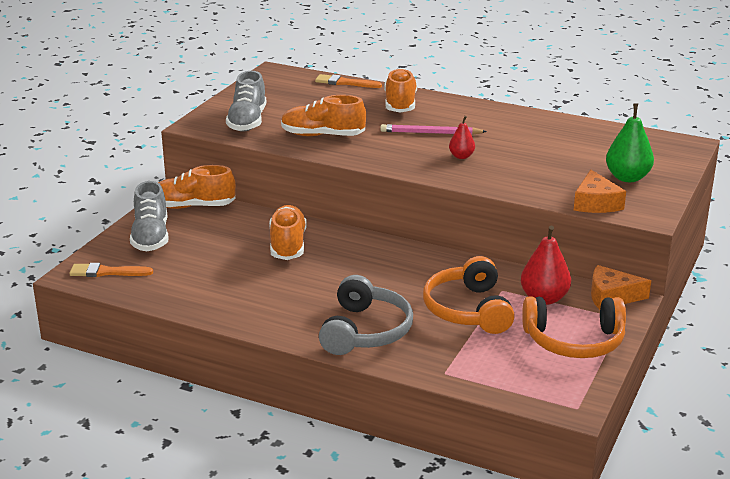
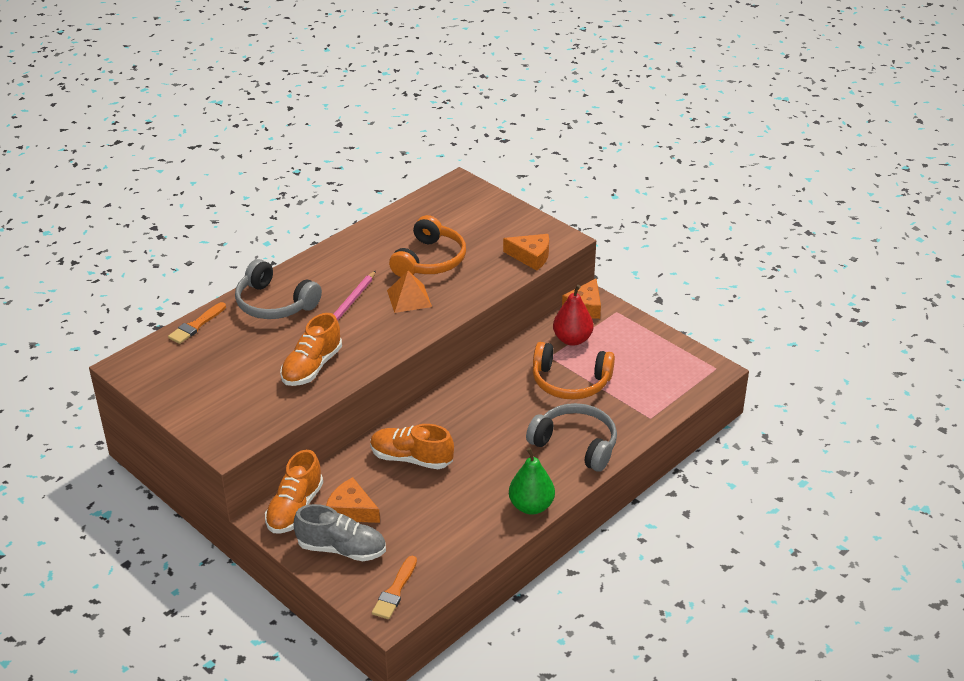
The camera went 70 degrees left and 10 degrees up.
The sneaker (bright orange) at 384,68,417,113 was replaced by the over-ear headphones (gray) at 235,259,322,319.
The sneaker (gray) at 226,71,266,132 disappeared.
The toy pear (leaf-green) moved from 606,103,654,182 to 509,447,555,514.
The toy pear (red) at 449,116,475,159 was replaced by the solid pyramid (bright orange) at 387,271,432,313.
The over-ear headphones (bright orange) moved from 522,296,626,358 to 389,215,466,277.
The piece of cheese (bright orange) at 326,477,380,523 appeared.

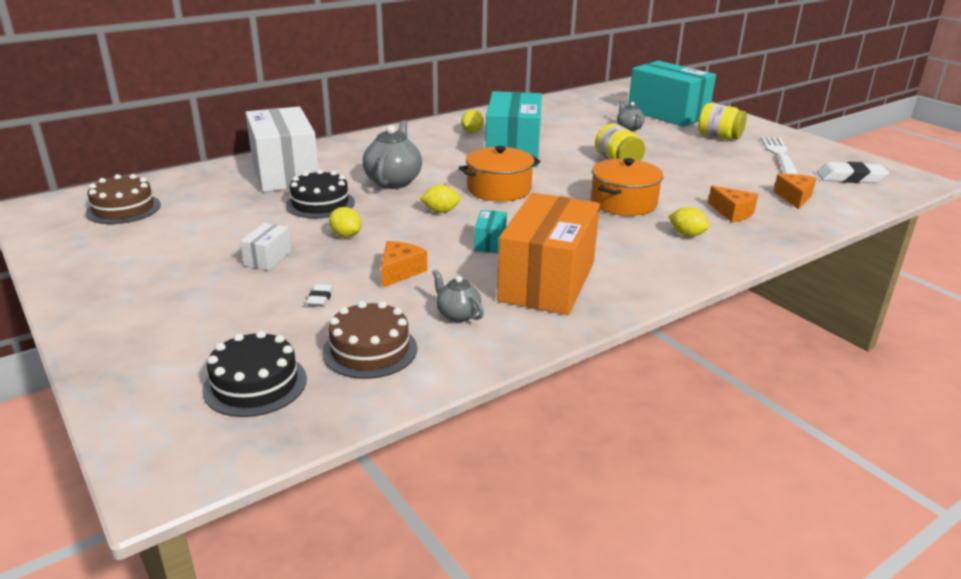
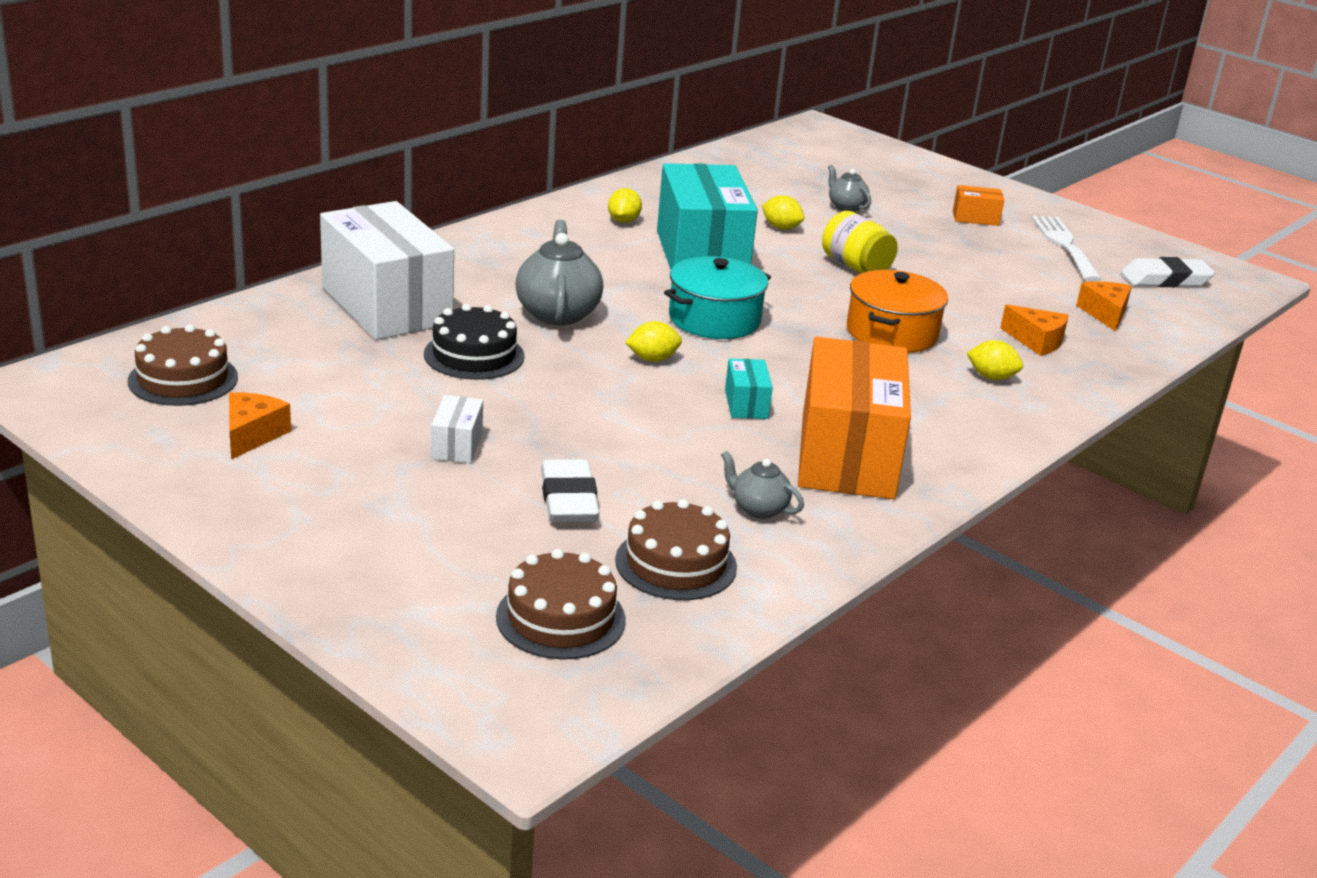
The camera went 15 degrees left and 0 degrees up.
The parcel (aqua) at 628,61,716,127 disappeared.
The jar (golden) at 698,103,747,140 was replaced by the parcel (bright orange) at 953,185,1004,226.
The pot (bright orange) at 459,146,540,202 became the pot (aqua) at 664,256,771,339.
The citrus fruit (golden) moved from 329,207,361,238 to 762,195,804,230.
The piece of cheese (bright orange) moved from 381,241,427,288 to 229,392,291,459.
The pencil eraser (white) at 306,284,334,307 changed to 2.02 times the size.
The layer cake (jet-black) at 202,330,307,417 became the layer cake (dark brown) at 496,549,626,660.

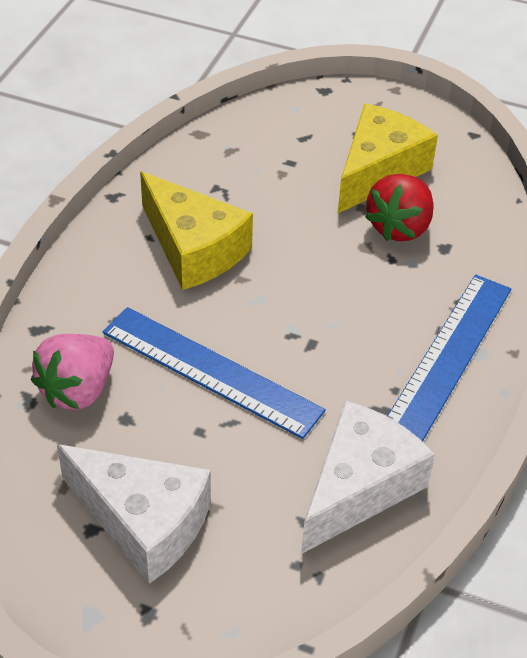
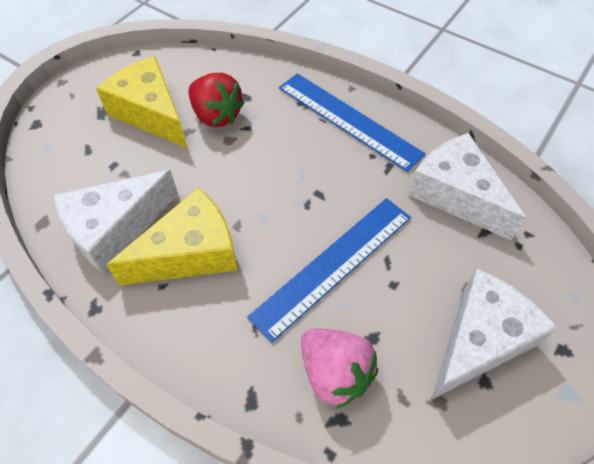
The camera went 75 degrees left and 10 degrees up.
The piece of cheese (white) at 54,170,178,273 appeared.

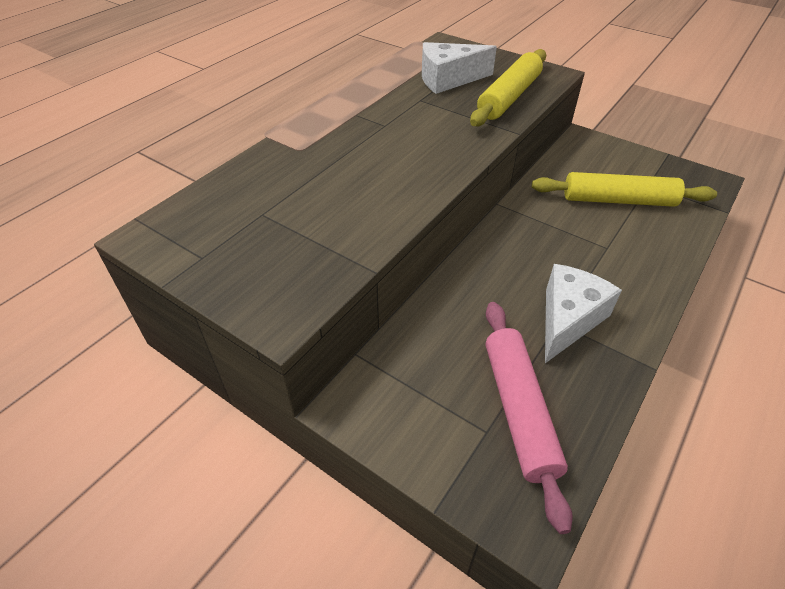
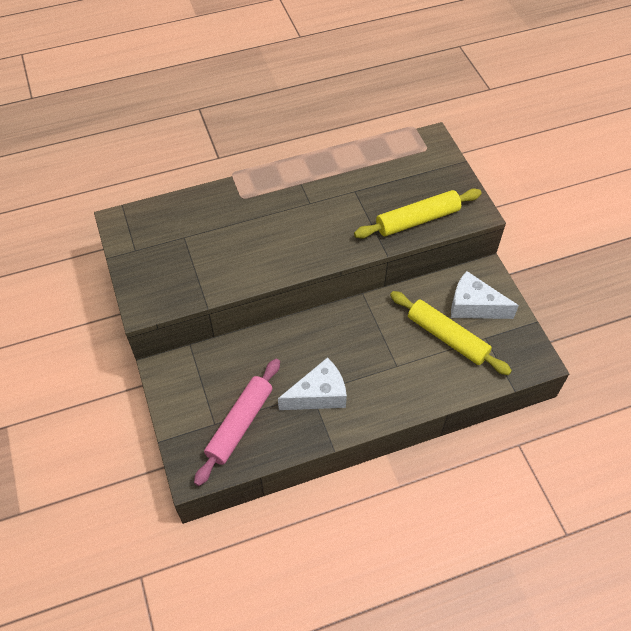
The camera went 35 degrees right and 10 degrees up.
The piece of cheese (white) moved from 422,42,497,94 to 451,271,519,319.

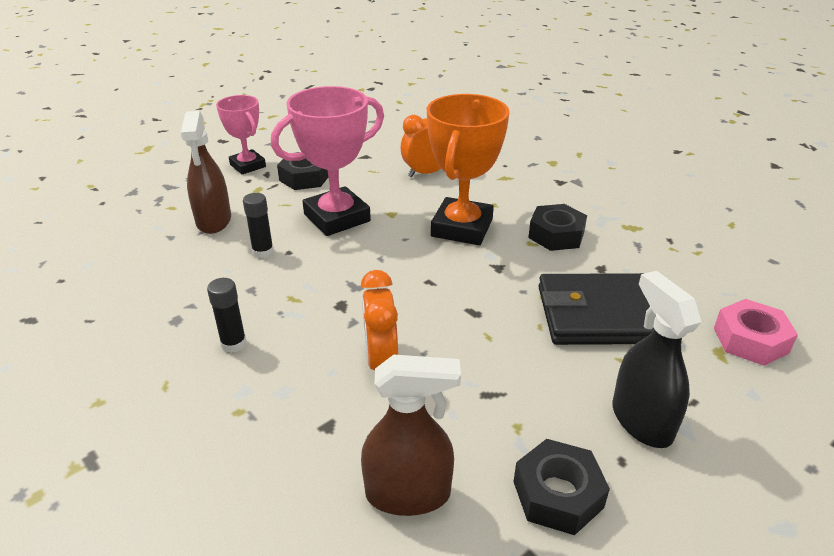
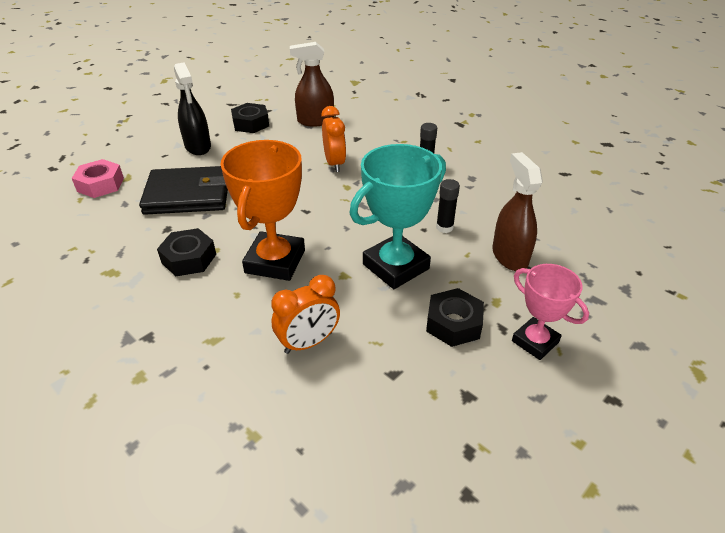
The camera went 175 degrees right and 5 degrees up.
The trophy (rosy) at 271,86,384,236 became the trophy (aqua) at 350,144,446,289.

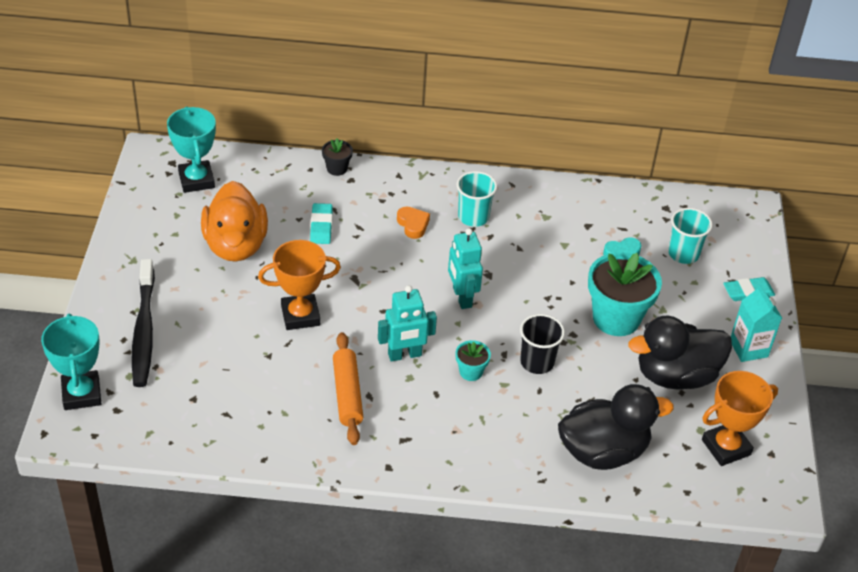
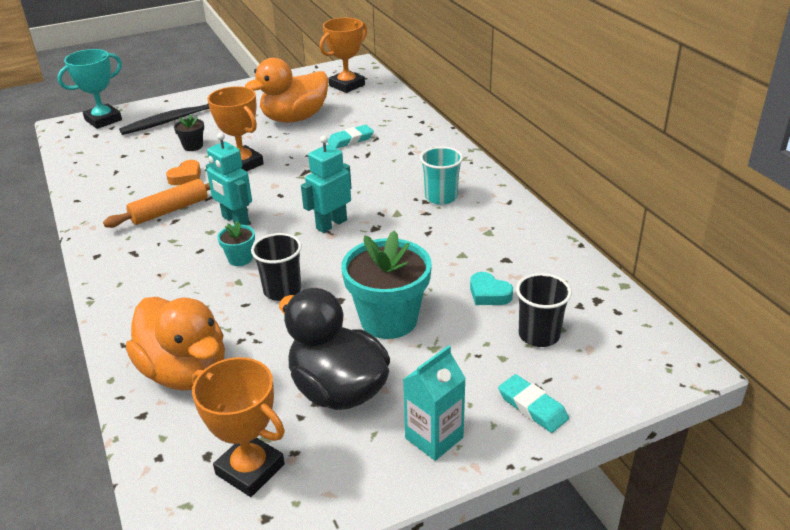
The camera went 65 degrees right and 10 degrees down.
The trophy (aqua) at 167,107,216,193 became the trophy (bright orange) at 320,18,367,93.
The potted plant (jet-black) moved from 322,138,353,176 to 174,114,204,151.
The love heart (bright orange) moved from 397,207,430,239 to 166,160,201,185.
The cup (aqua) at 668,208,713,264 became the cup (jet-black) at 516,273,572,347.
The toy duck (jet-black) at 558,384,674,470 became the toy duck (bright orange) at 126,297,225,391.

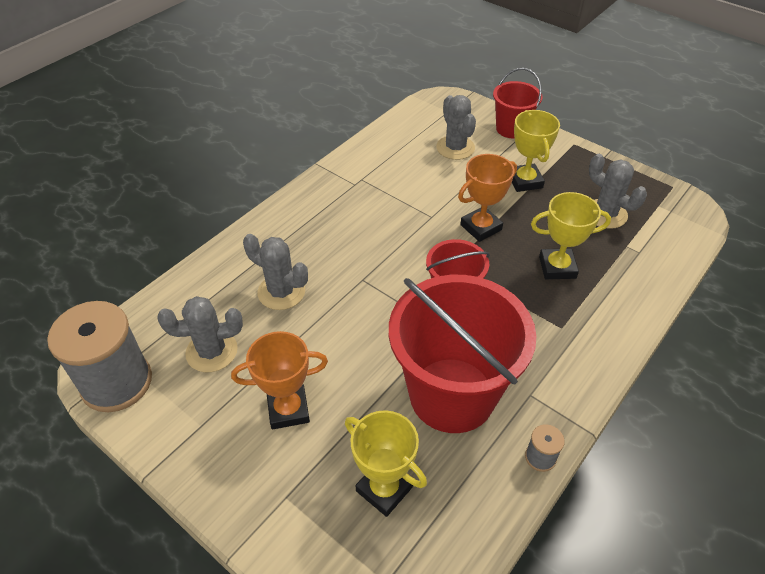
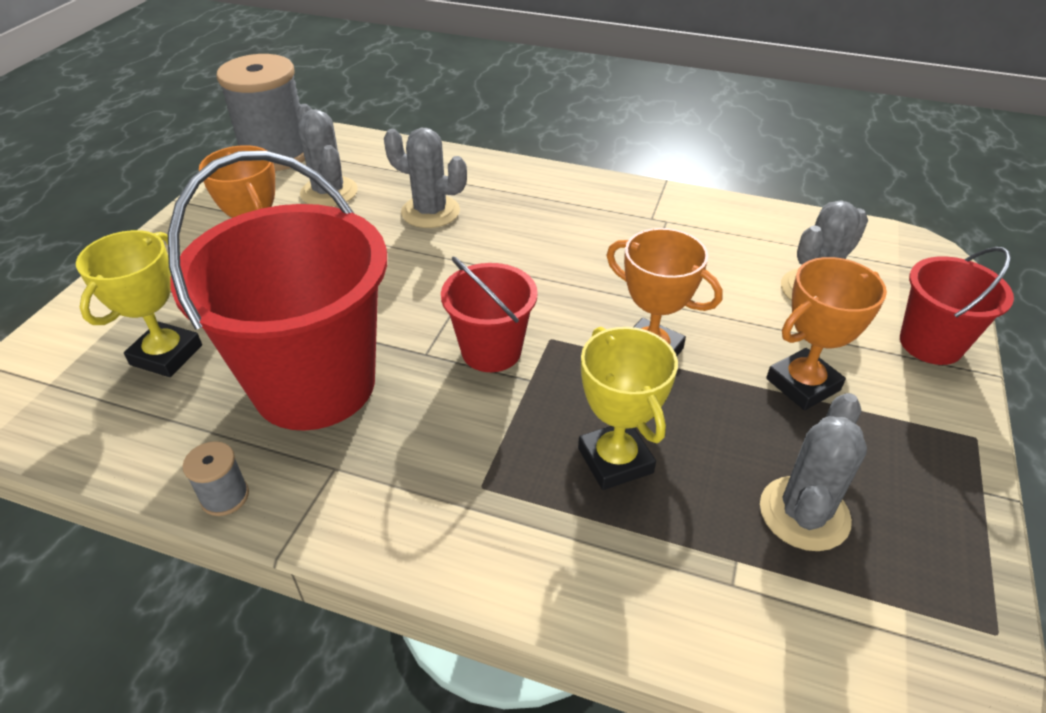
The camera went 70 degrees right and 5 degrees down.
The trophy (golden) at 512,110,560,192 became the trophy (bright orange) at 766,257,887,410.
The prickly plant (gray) at 243,234,308,310 turned 75 degrees counterclockwise.

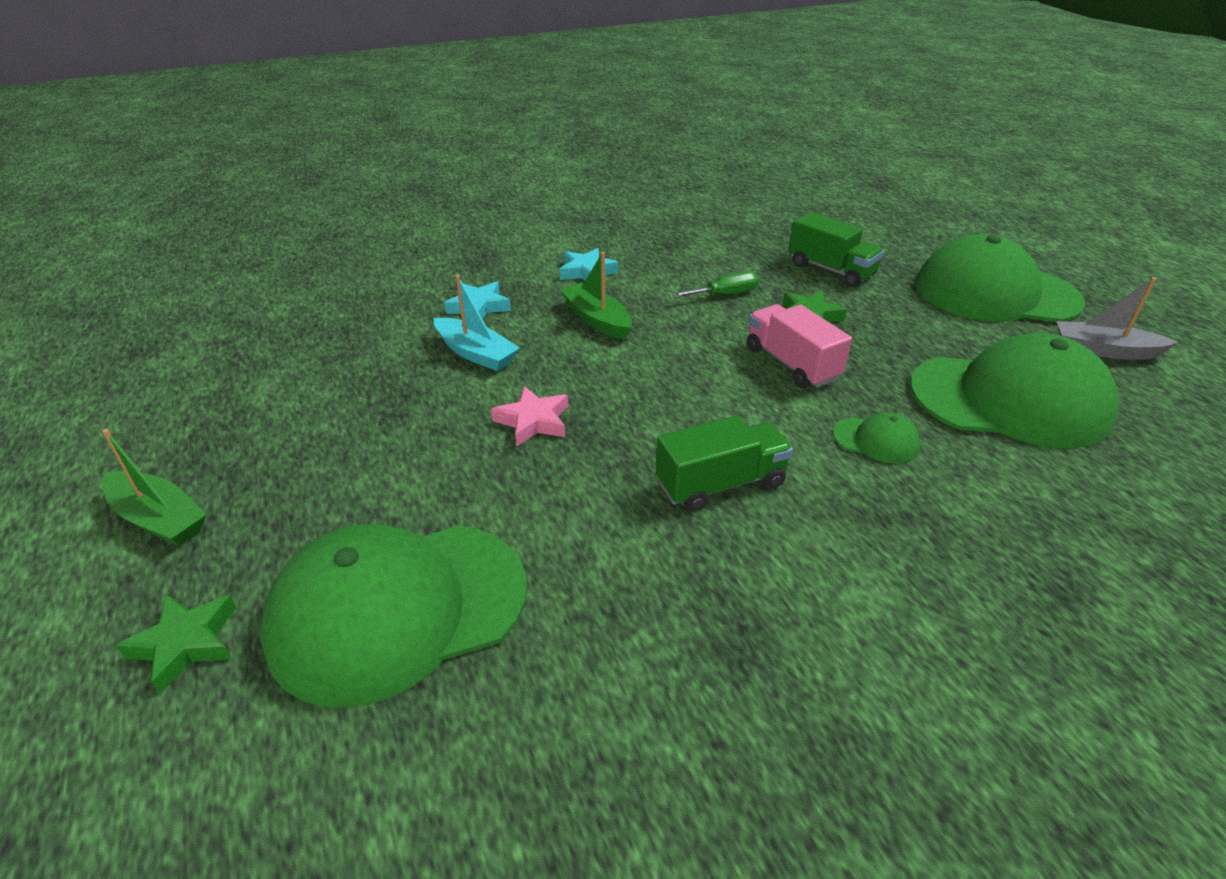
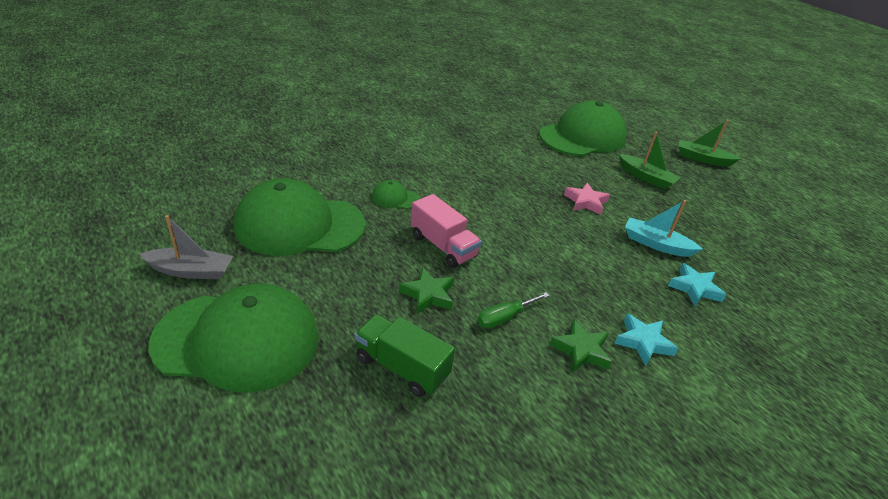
The camera went 165 degrees right and 0 degrees up.
The sailboat (leaf-green) moved from 560,252,632,340 to 619,131,680,189.
The lorry (leaf-green) at 656,416,793,512 disappeared.
The star shape (leaf-green) moved from 116,594,237,694 to 550,319,612,372.

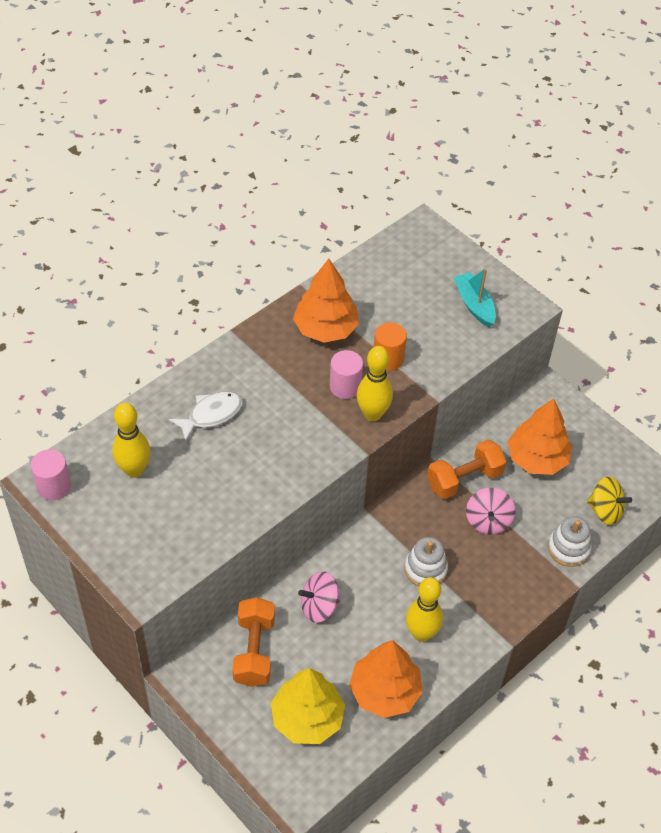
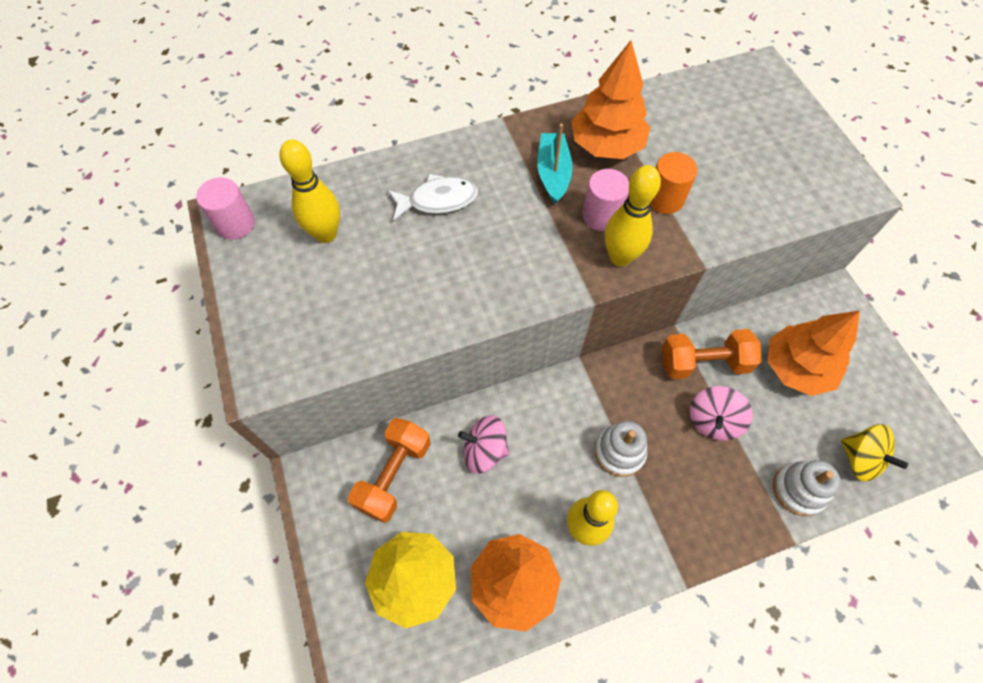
The camera went 25 degrees right and 10 degrees up.
The sailboat (aqua) moved from 454,268,496,327 to 537,124,573,204.

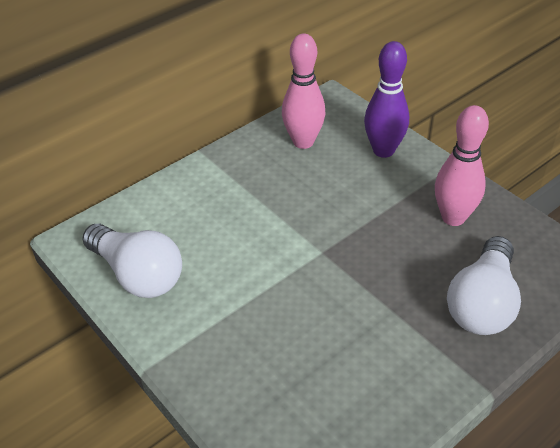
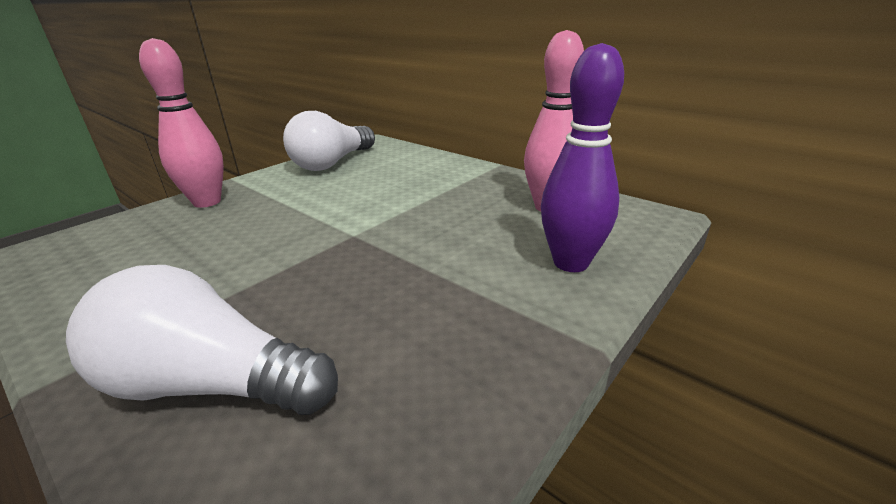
The camera went 80 degrees right and 15 degrees down.
The skittle (rosy) moved from 435,105,489,226 to 139,38,224,208.

